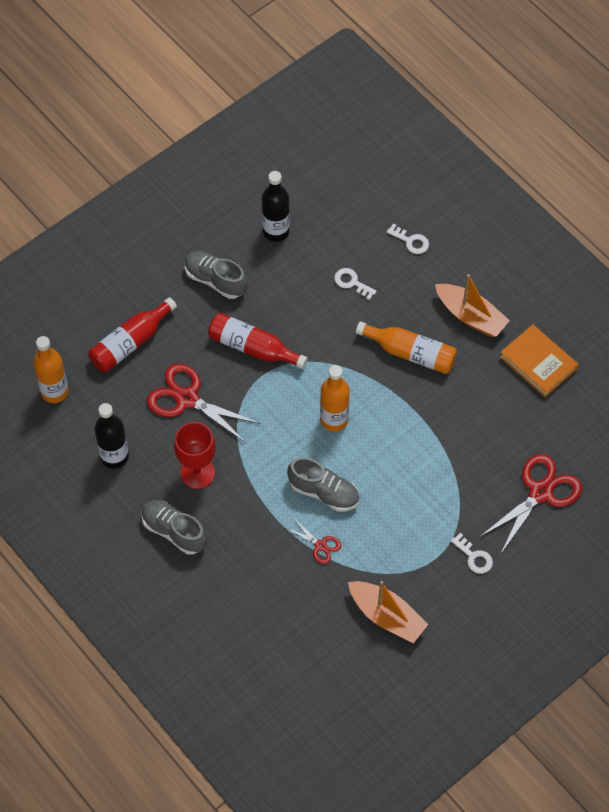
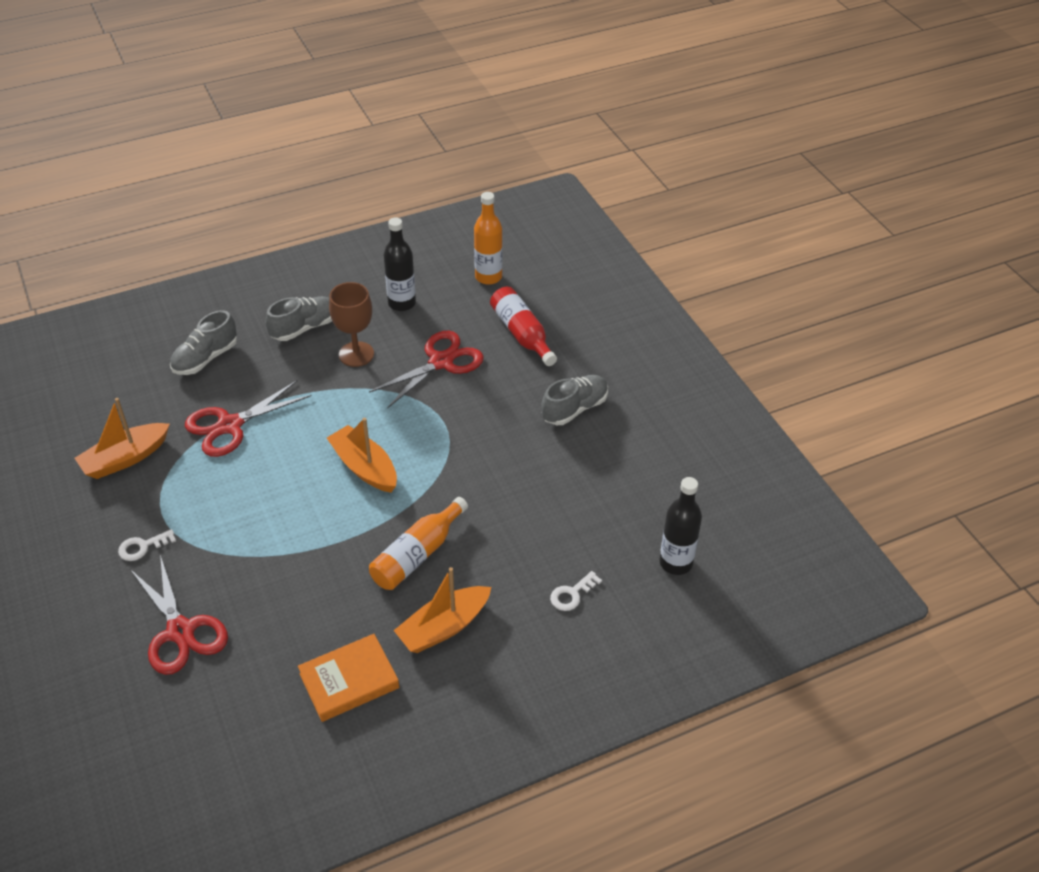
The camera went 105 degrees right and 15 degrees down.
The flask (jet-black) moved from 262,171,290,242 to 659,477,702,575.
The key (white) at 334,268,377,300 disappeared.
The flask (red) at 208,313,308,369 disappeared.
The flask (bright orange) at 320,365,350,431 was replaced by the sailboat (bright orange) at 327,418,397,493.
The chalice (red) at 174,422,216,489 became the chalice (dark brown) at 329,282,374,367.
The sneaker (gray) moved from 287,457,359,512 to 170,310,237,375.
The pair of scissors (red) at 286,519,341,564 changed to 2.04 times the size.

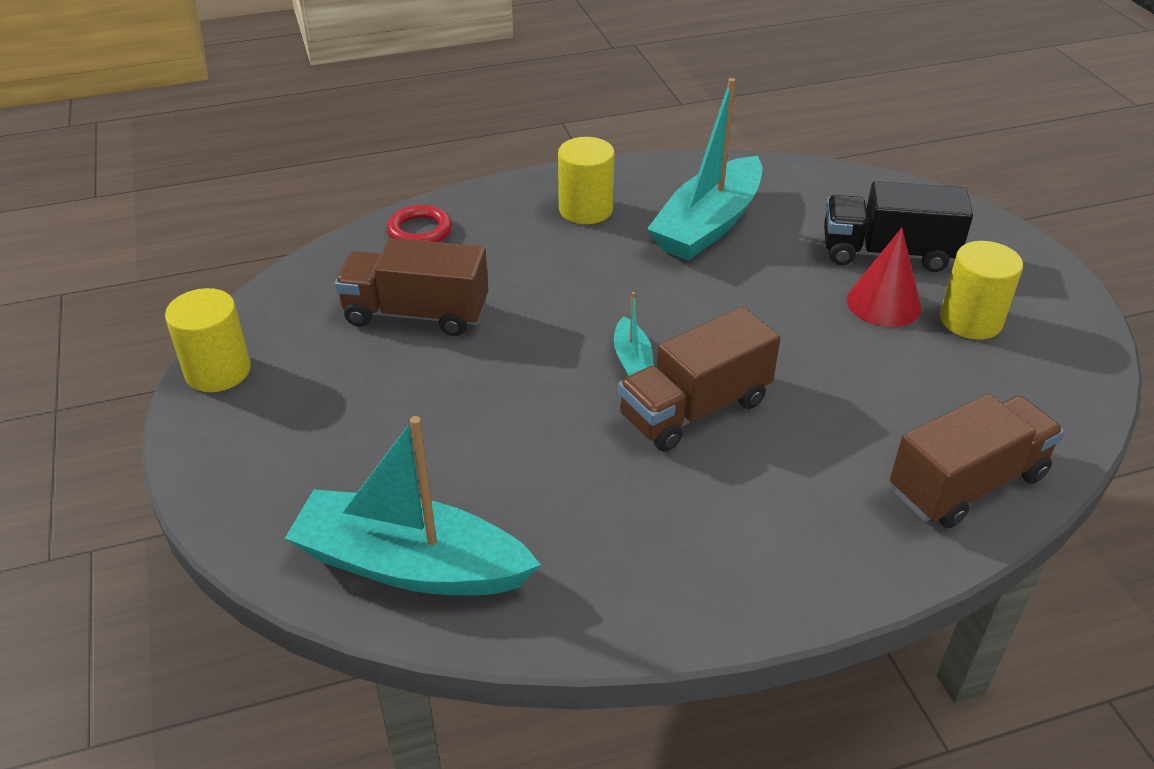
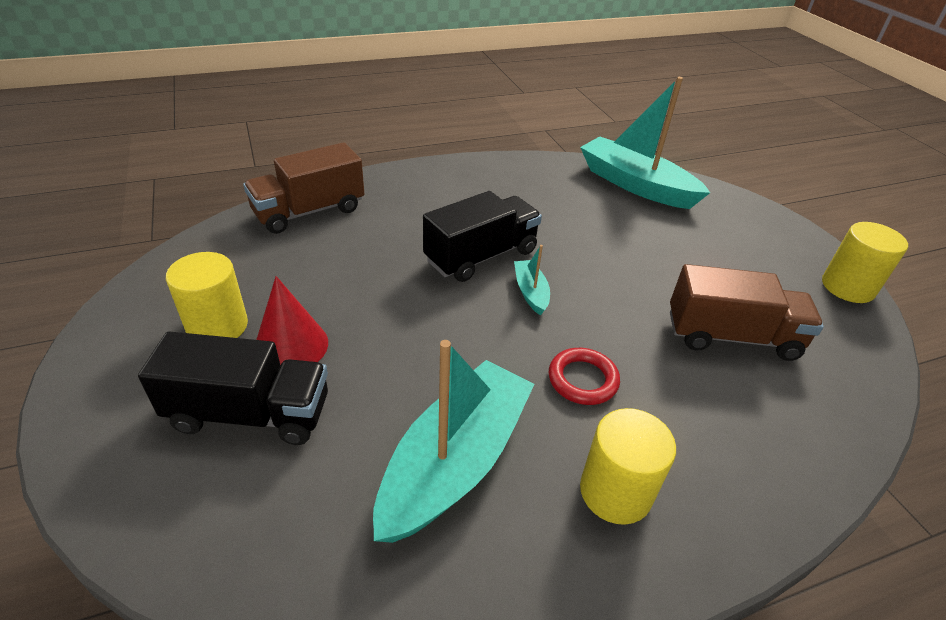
The camera went 175 degrees right and 0 degrees up.
The ring (red) moved from 387,205,452,242 to 549,348,620,405.
The lorry (dark brown) at 618,307,780,452 became the lorry (jet-black) at 423,191,542,282.
The sailboat (aqua) at 285,416,541,595 turned 150 degrees counterclockwise.

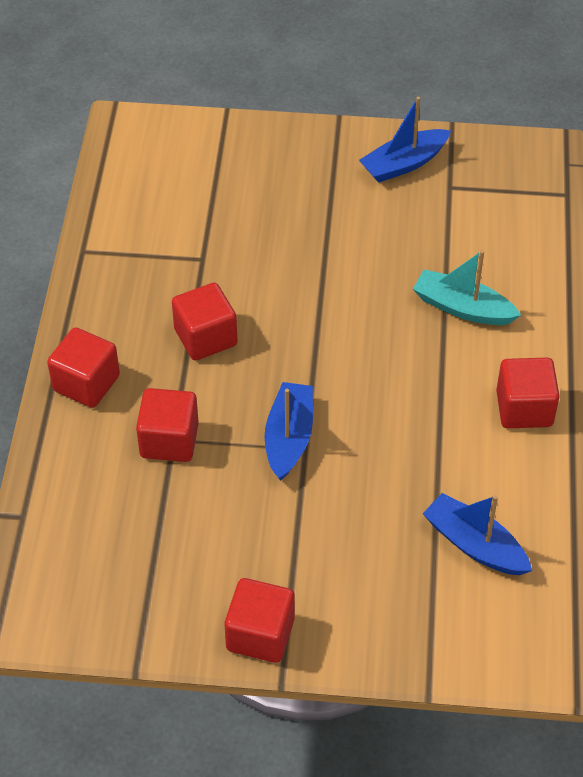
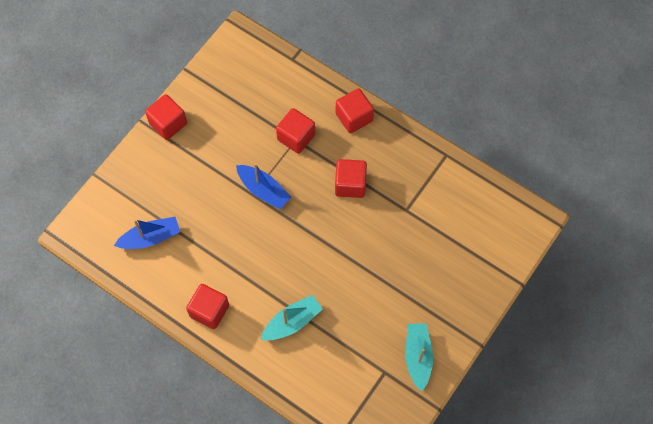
The camera went 120 degrees right and 15 degrees up.
The sailboat (cobalt) at 359,97,451,183 became the sailboat (aqua) at 405,323,433,392.

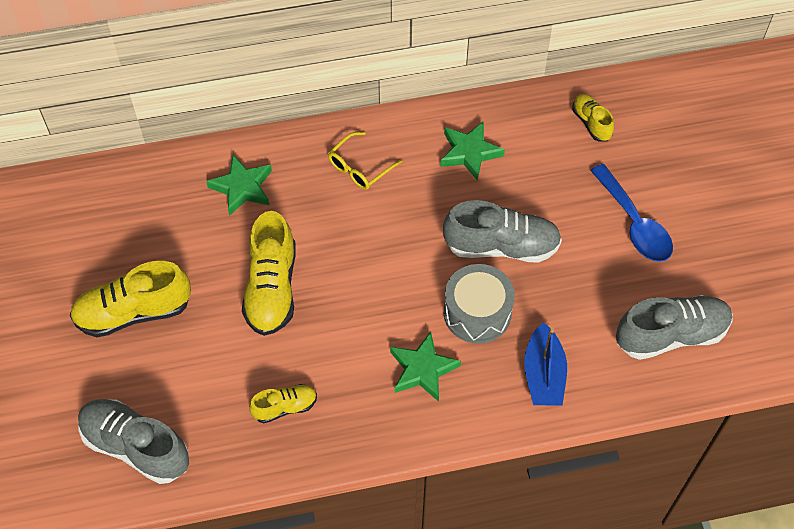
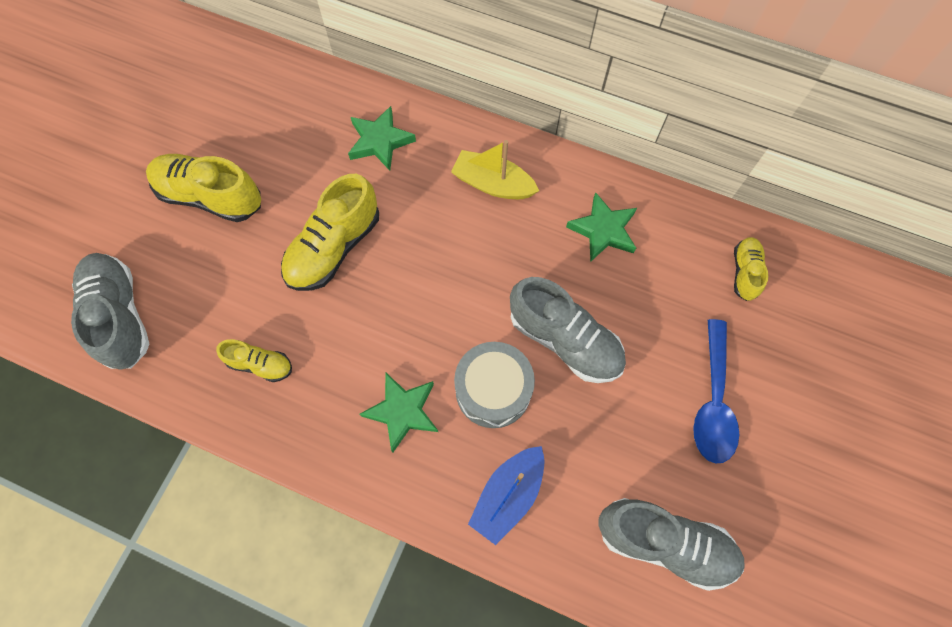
The camera went 35 degrees right and 10 degrees up.
The spectacles (golden) at 328,132,402,190 was replaced by the sailboat (golden) at 451,140,539,199.

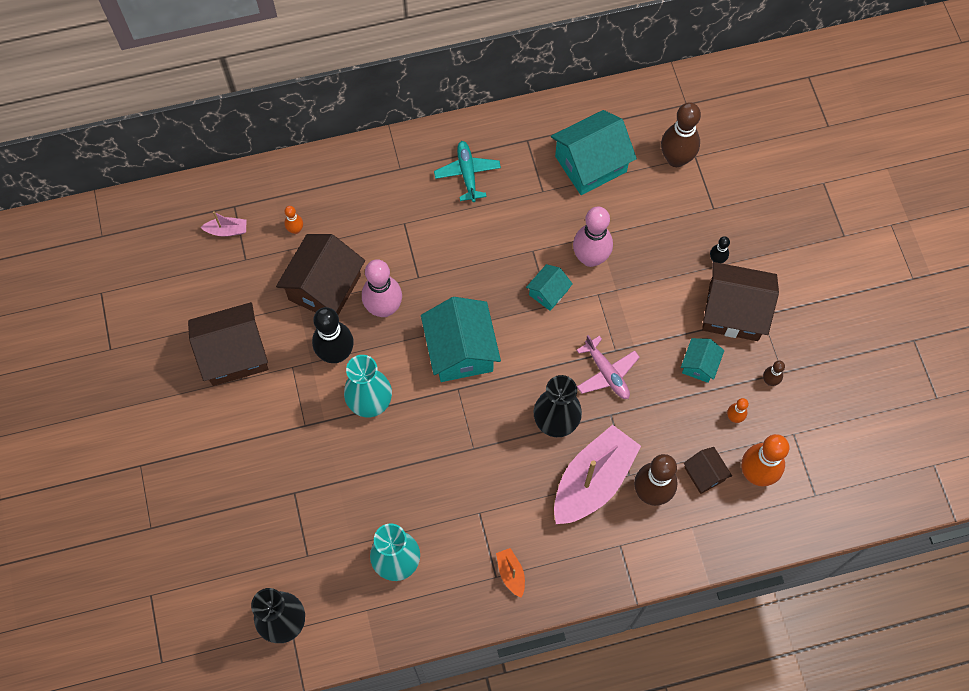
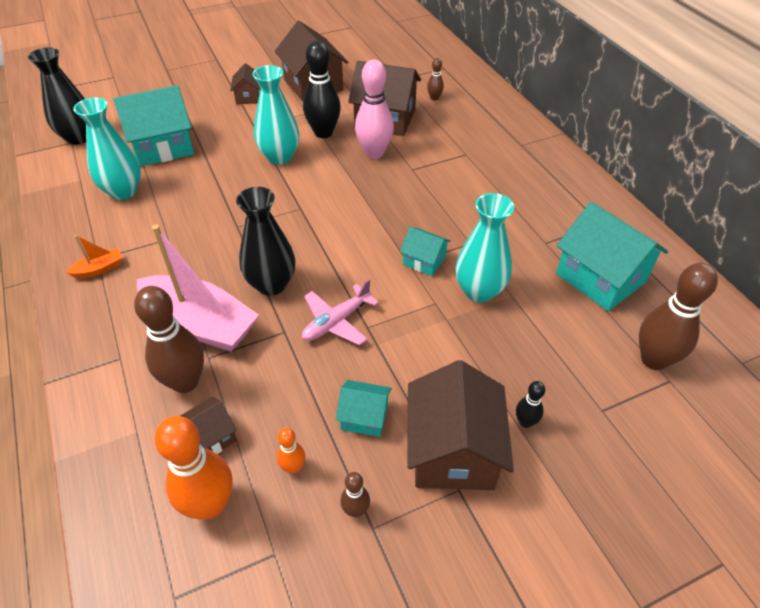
The camera went 80 degrees right and 20 degrees down.
The plane (aqua) at 434,141,501,202 disappeared.
The skittle (bright orange) at 284,206,303,234 became the skittle (dark brown) at 427,58,444,101.
The skittle (rosy) at 573,207,613,267 was replaced by the tall vase (aqua) at 455,193,514,302.
The sailboat (rosy) at 200,211,246,237 disappeared.
The house (aqua) moved from 421,297,501,382 to 113,85,194,167.
The house (dark brown) at 230,64,261,104 appeared.

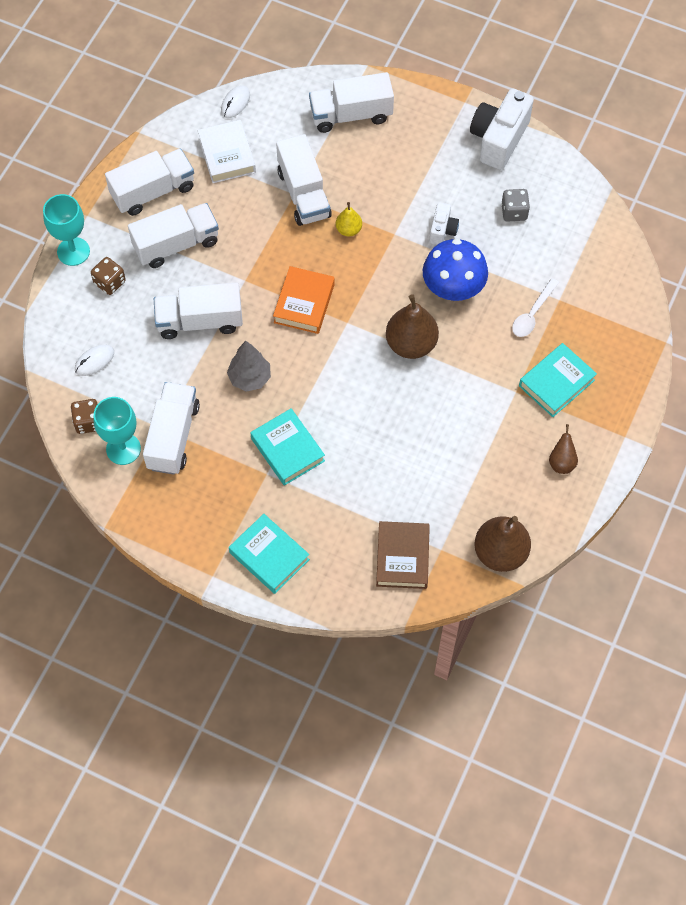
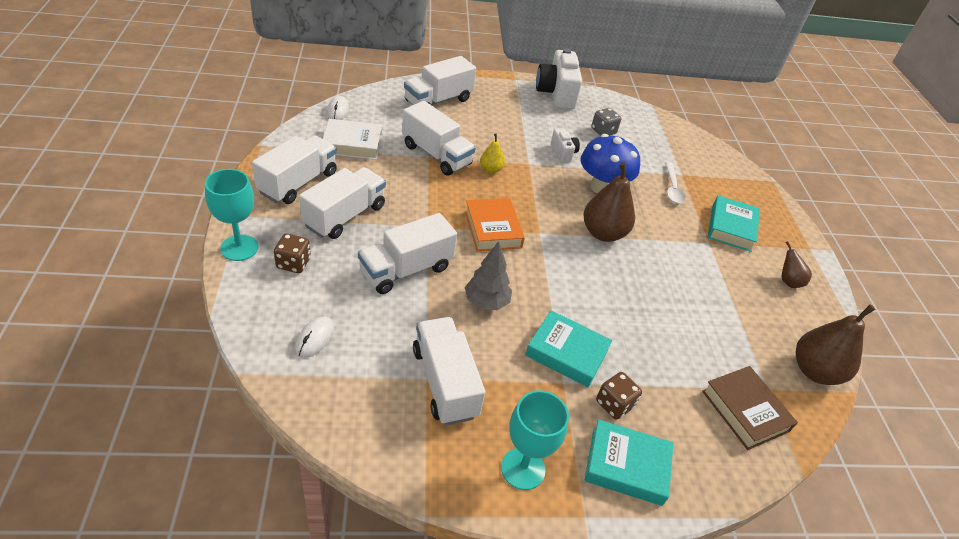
The camera went 35 degrees left and 20 degrees down.
The hardcover (white) at 198,120,256,183 turned 45 degrees counterclockwise.
The chalice (aqua) moved from 94,397,141,465 to 501,390,569,490.
The dice (dark brown) moved from 71,399,98,434 to 596,372,642,420.

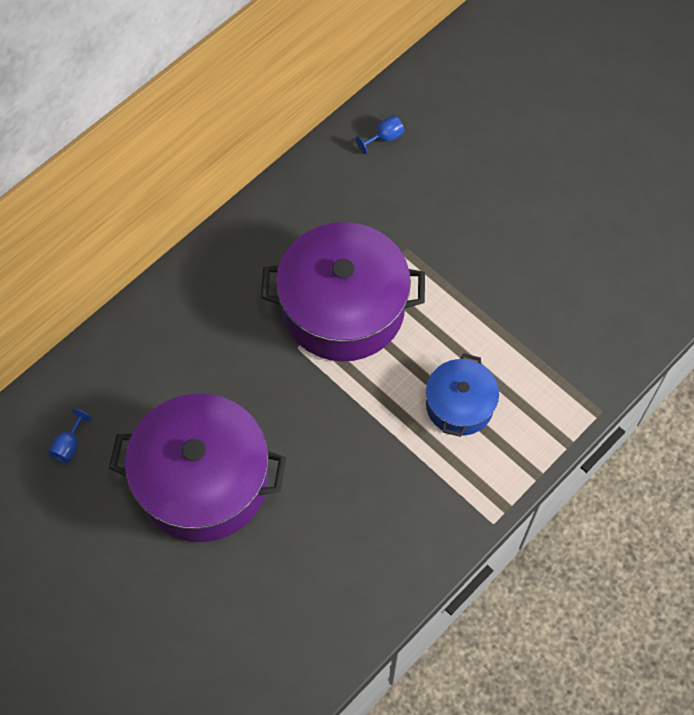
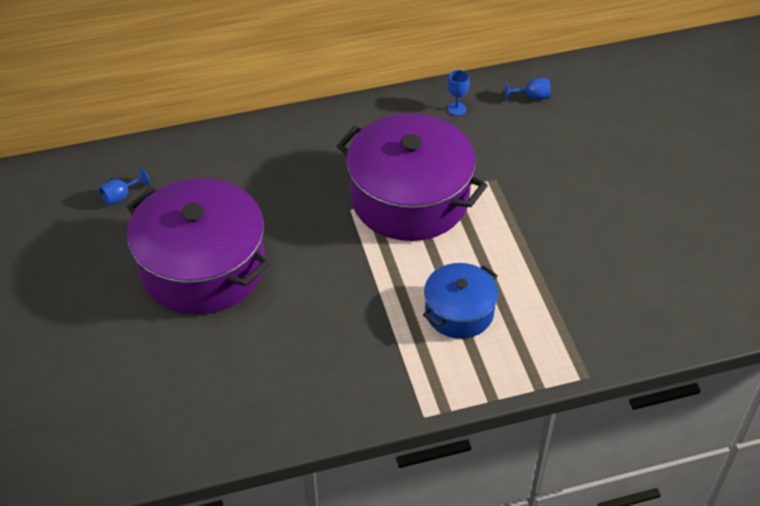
The camera went 30 degrees right and 15 degrees down.
The chalice (cobalt) at 447,70,470,116 appeared.

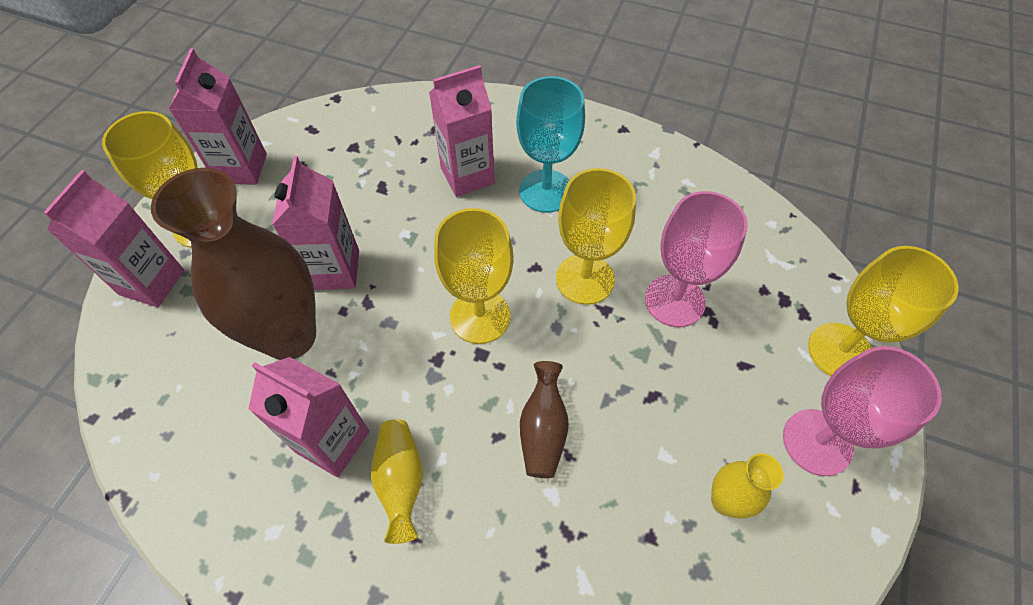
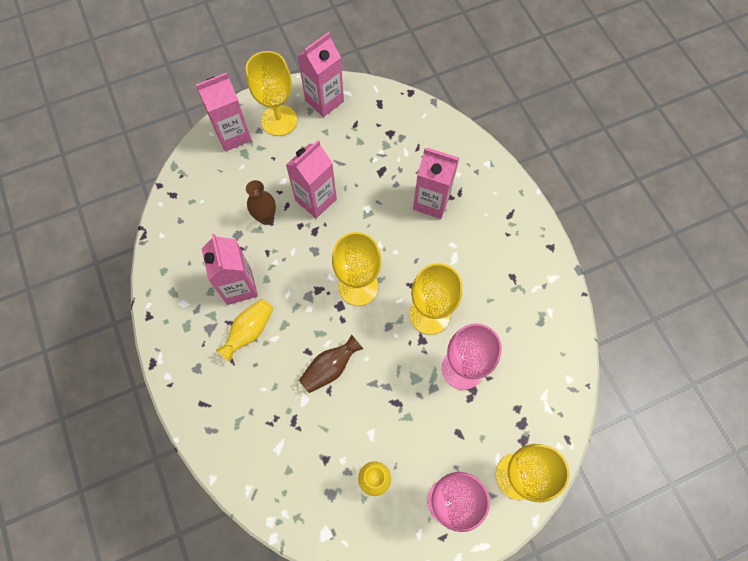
The camera went 45 degrees right and 10 degrees up.
The chalice (aqua) at 516,76,585,213 disappeared.
The tall vase (dark brown) at 151,168,316,360 changed to 0.47 times the size.

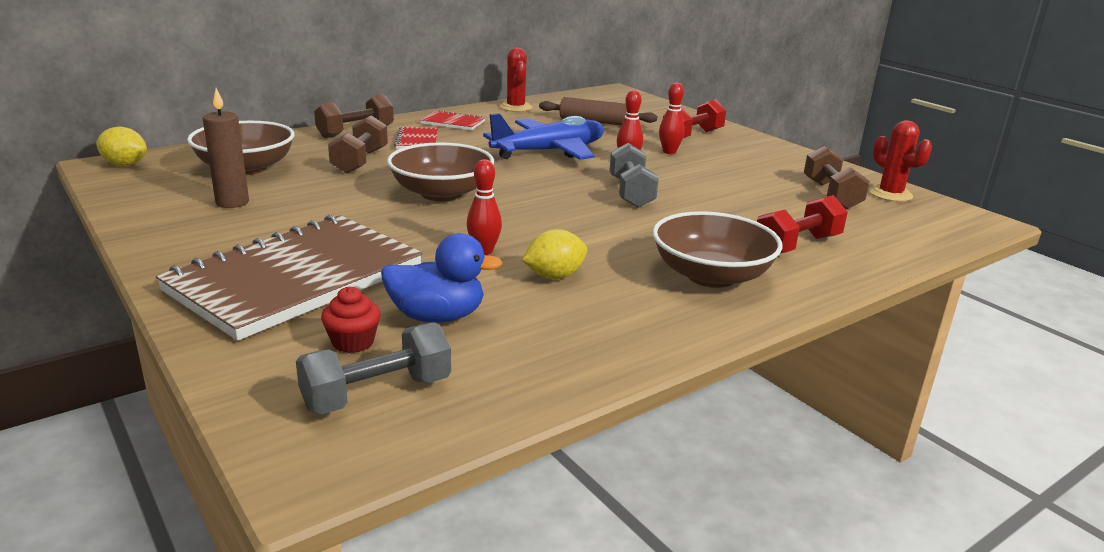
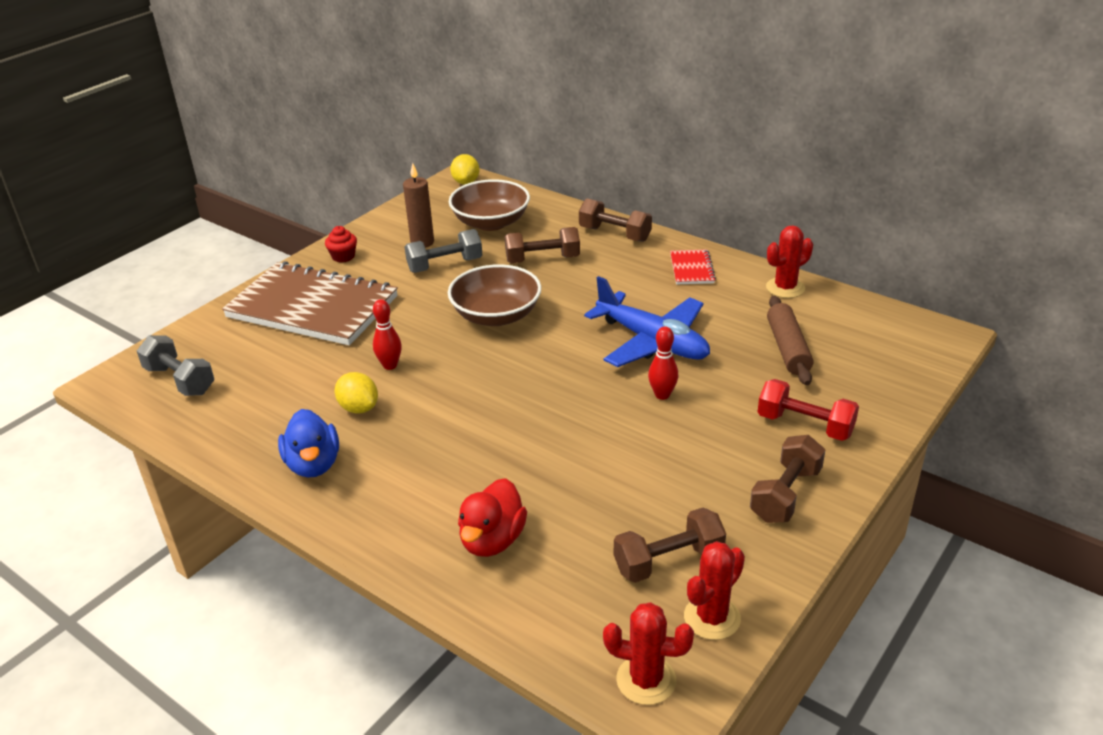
The camera went 75 degrees right and 10 degrees up.
The skittle (red) at 659,83,685,154 disappeared.
The exercise book (red) at 394,127,438,149 disappeared.
The hand weight (gray) moved from 610,143,659,208 to 404,229,482,273.
The hand weight (red) at 757,195,848,253 was replaced by the toy duck (red) at 458,478,527,557.
The serving bowl (dark brown) at 652,211,783,288 disappeared.
The toy duck (cobalt) moved from 381,233,503,323 to 278,409,339,478.
The cupcake (red) moved from 321,287,381,353 to 325,226,357,263.
The hand weight (dark brown) at 750,435,825,523 appeared.
The prickly plant (red) at 603,602,694,705 appeared.

